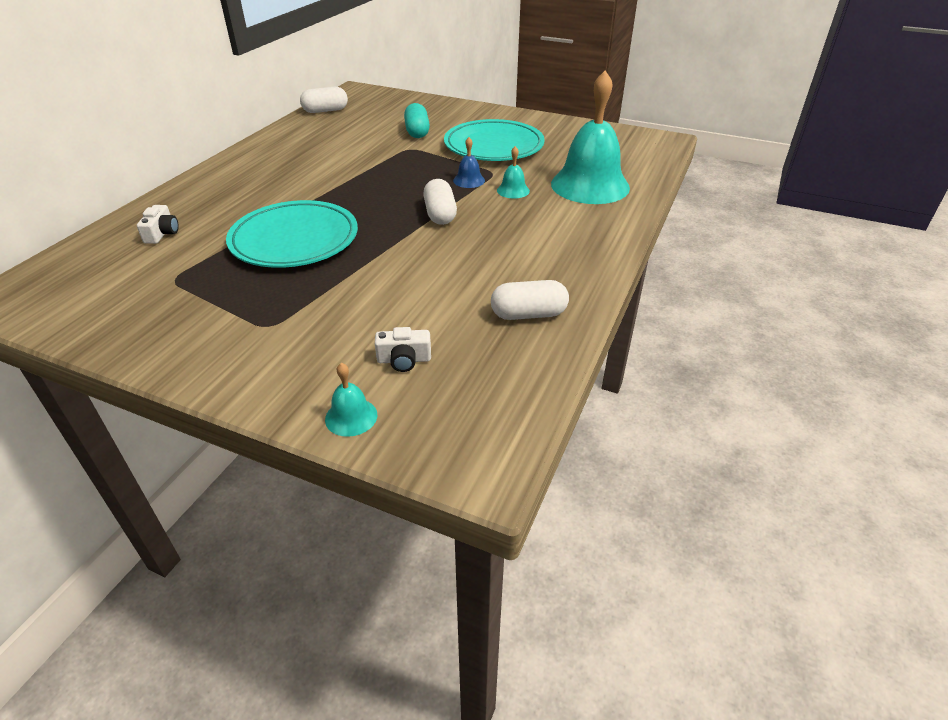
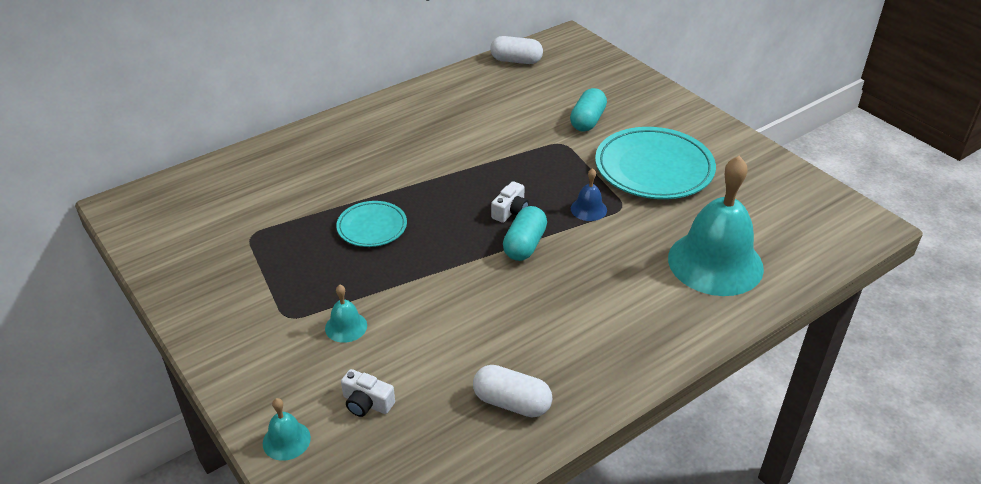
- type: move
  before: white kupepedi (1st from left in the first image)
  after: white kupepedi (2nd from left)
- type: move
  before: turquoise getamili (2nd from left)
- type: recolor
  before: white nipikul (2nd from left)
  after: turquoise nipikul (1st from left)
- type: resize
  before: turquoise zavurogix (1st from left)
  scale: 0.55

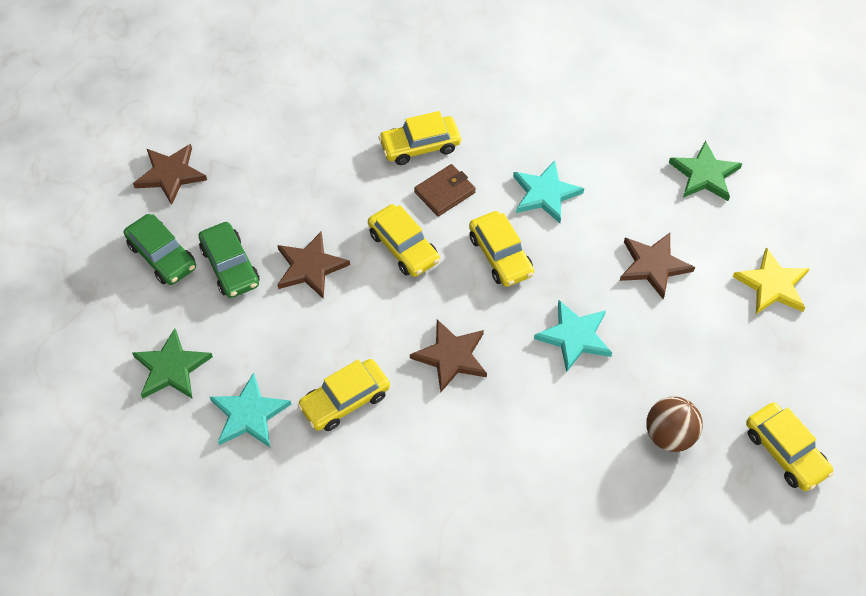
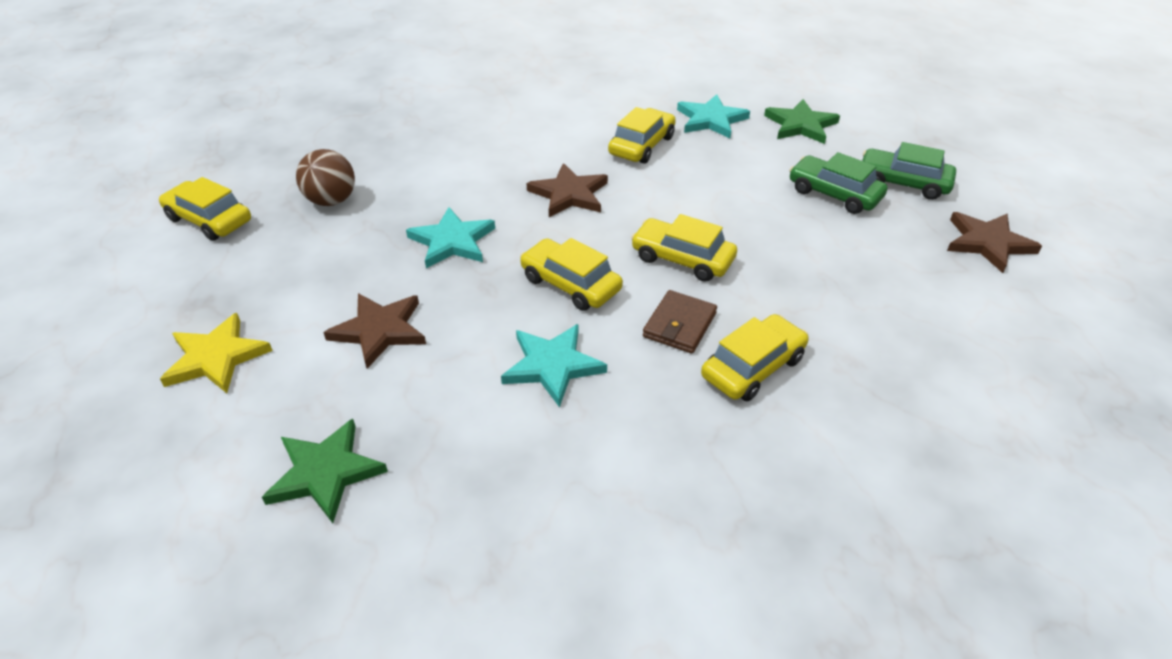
- type: delete
  before: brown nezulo (2nd from left)

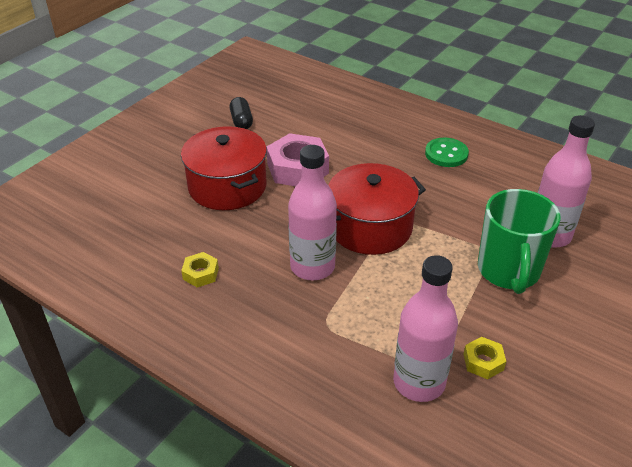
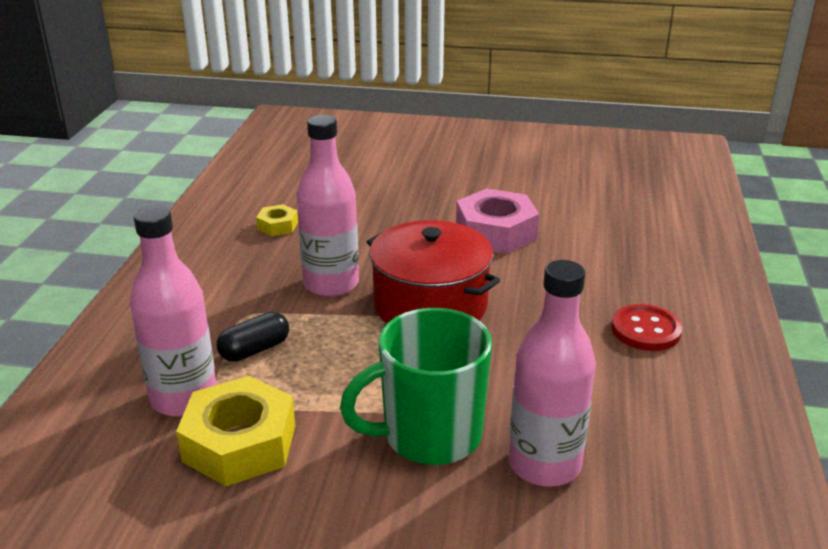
- type: delete
  before: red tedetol (1st from left)
- type: move
  before: black nipikul
- type: recolor
  before: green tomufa
  after: red tomufa
- type: resize
  before: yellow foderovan (2nd from left in the first image)
  scale: 2.0

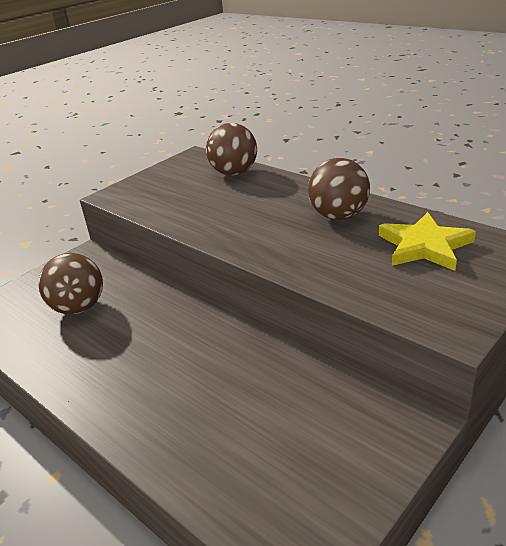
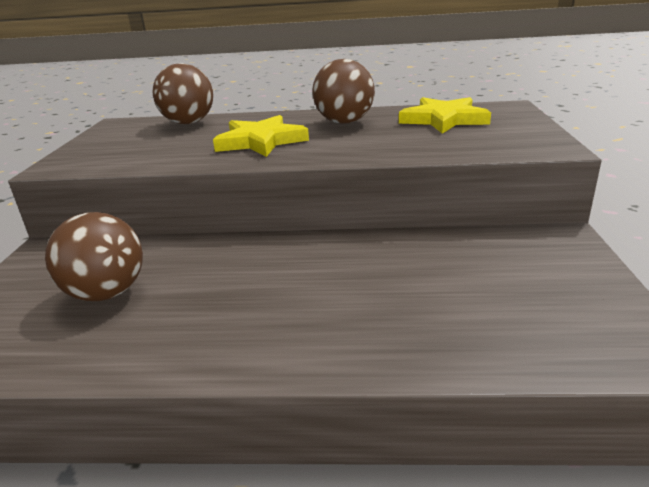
- type: insert
  after: yellow nezulo (1st from left)

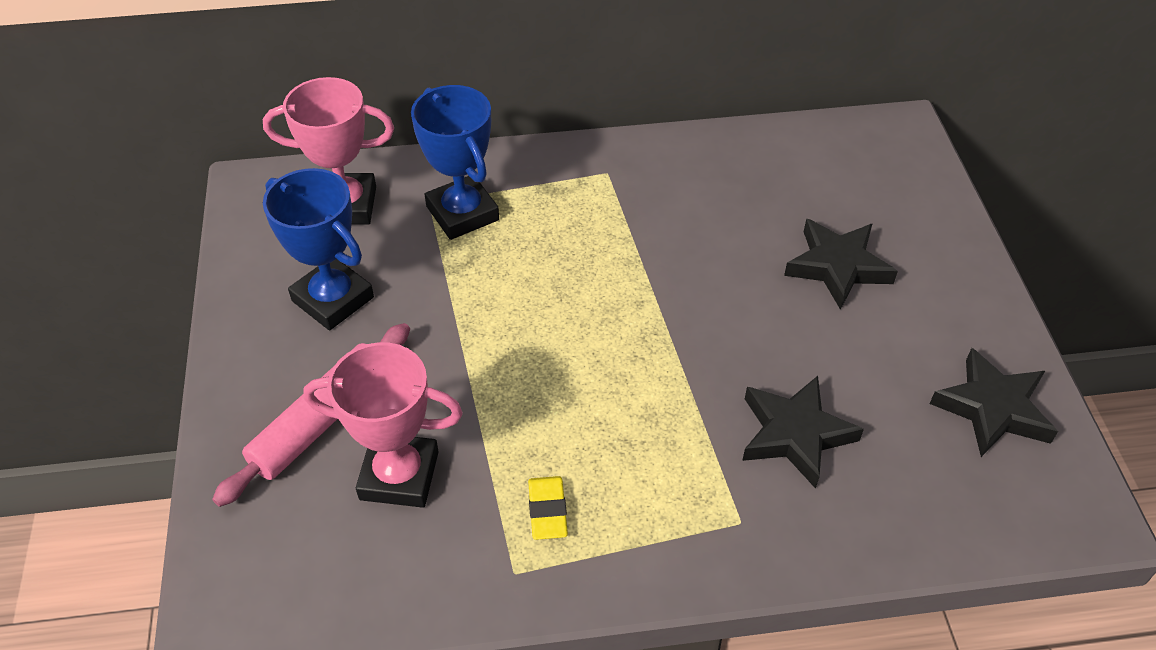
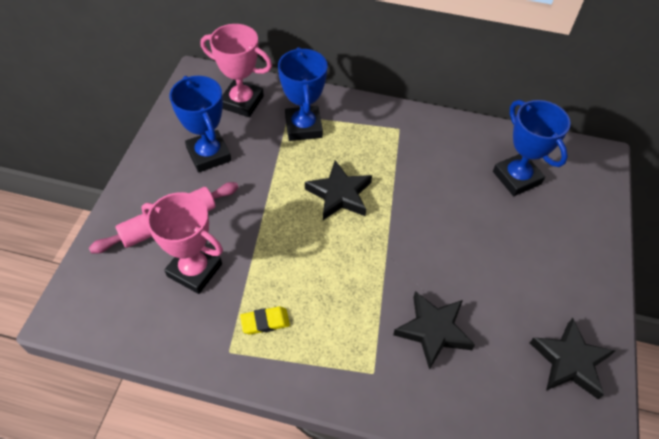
- type: insert
  after: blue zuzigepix (3rd from left)
- type: move
  before: black nezulo (2nd from left in the first image)
  after: black nezulo (1st from left)
- type: rotate
  before: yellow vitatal
  turn: 60

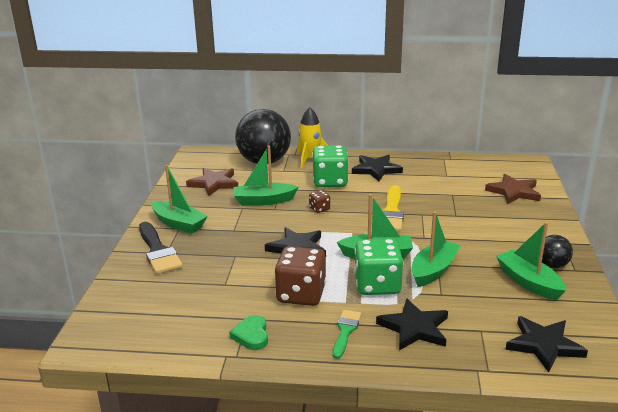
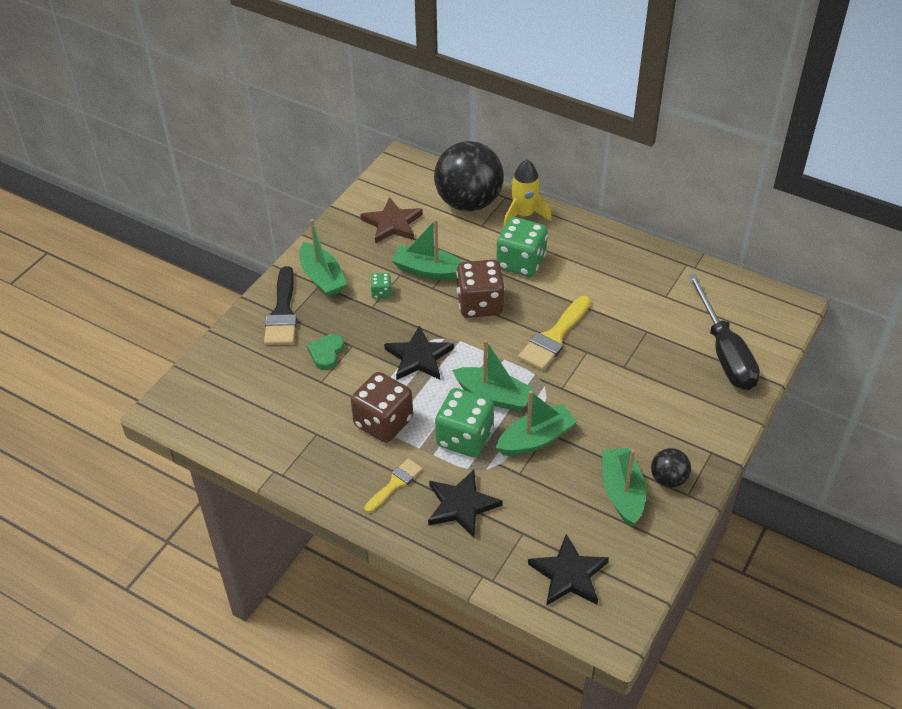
- type: delete
  before: black nezulo (2nd from left)
- type: insert
  after: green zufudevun (1st from left)
- type: move
  before: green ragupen
- type: replace
  before: brown nezulo (2nd from left)
  after: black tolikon
- type: recolor
  before: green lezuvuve
  after: yellow lezuvuve (1st from left)
- type: resize
  before: brown zufudevun (2nd from left)
  scale: 2.15

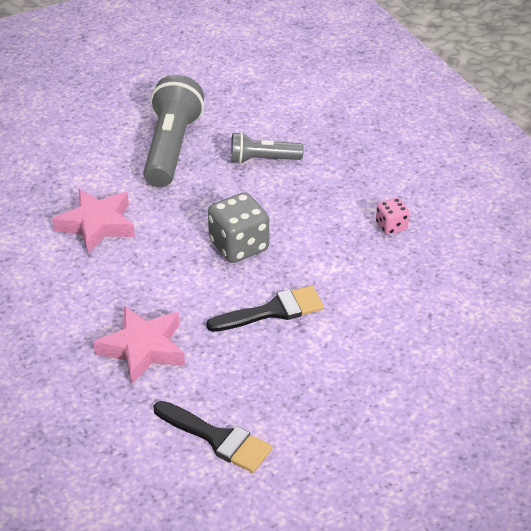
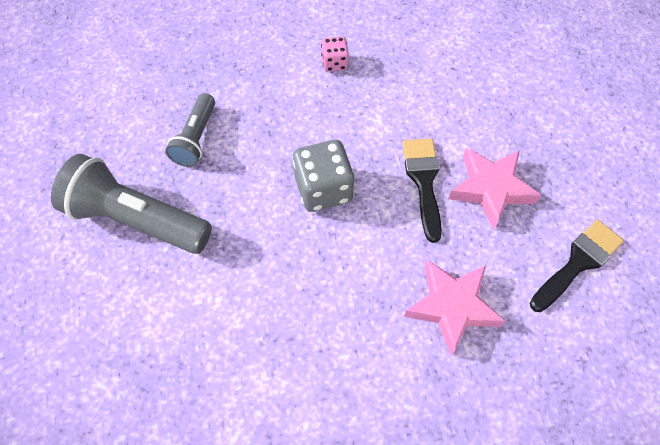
- type: move
  before: pink nezulo (1st from left in the first image)
  after: pink nezulo (2nd from left)

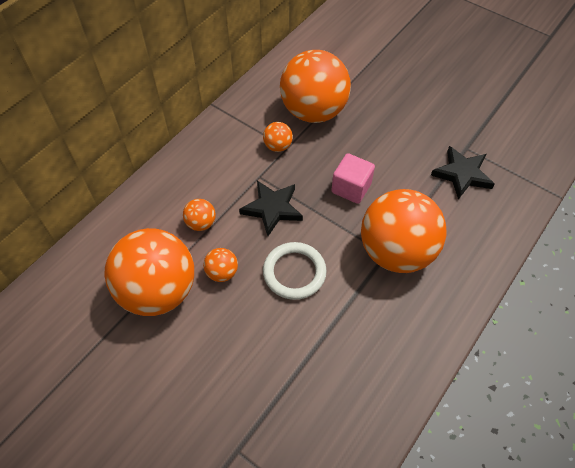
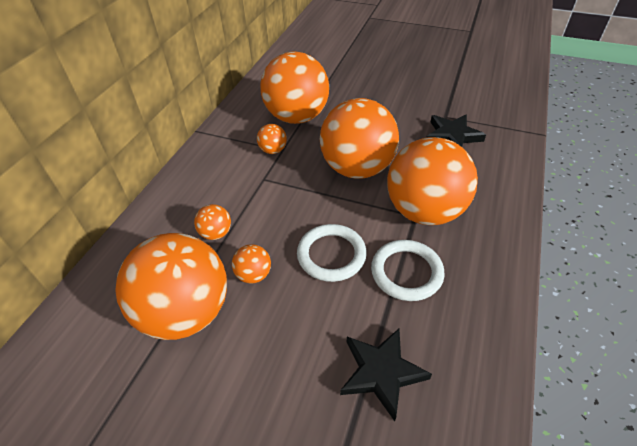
- type: insert
  after: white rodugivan (2nd from left)
- type: move
  before: black nezulo (1st from left)
- type: replace
  before: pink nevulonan
  after: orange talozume (6th from left)

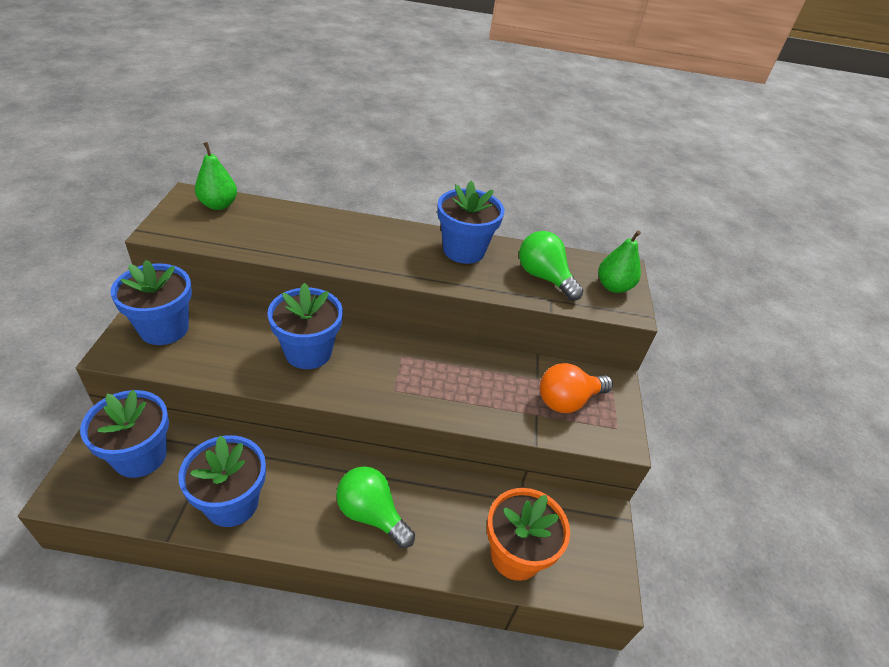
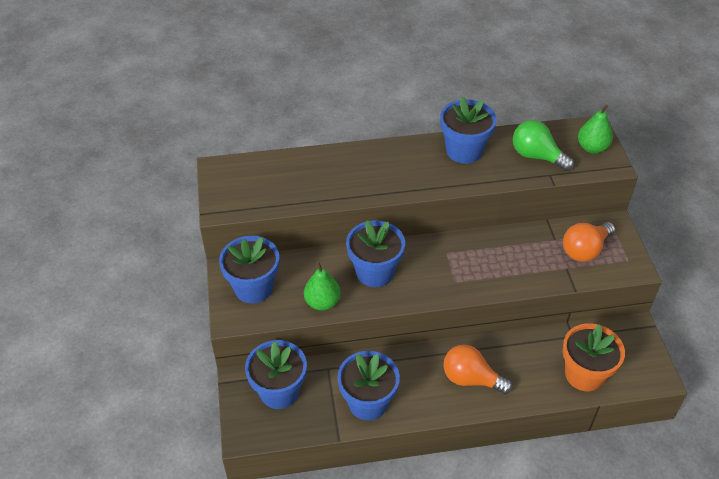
- type: move
  before: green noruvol (1st from left)
- type: recolor
  before: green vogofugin (1st from left)
  after: orange vogofugin (1st from left)

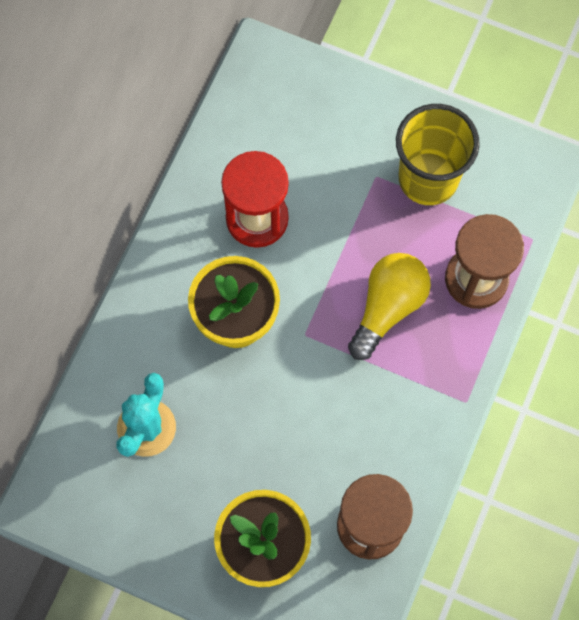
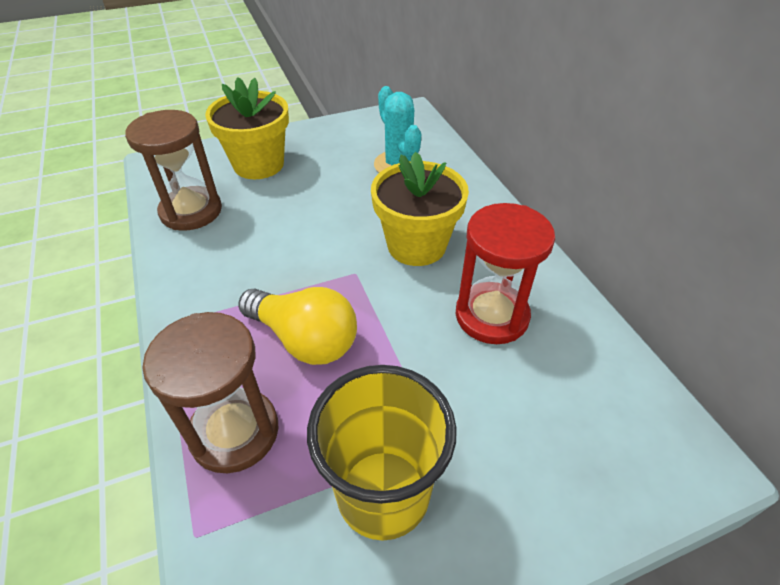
- type: rotate
  before: yellow vogofugin
  turn: -45

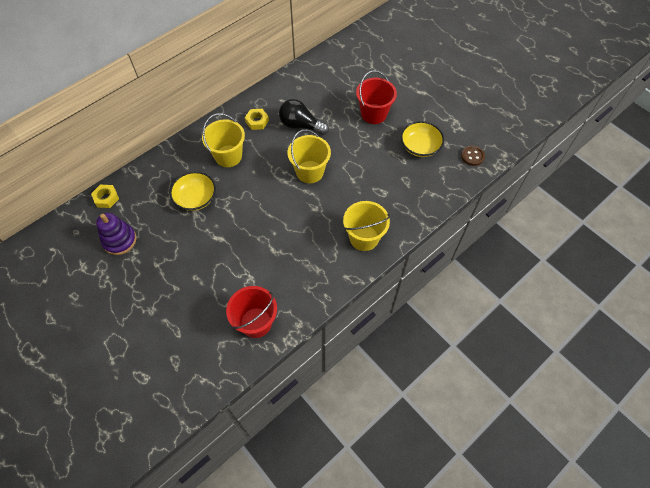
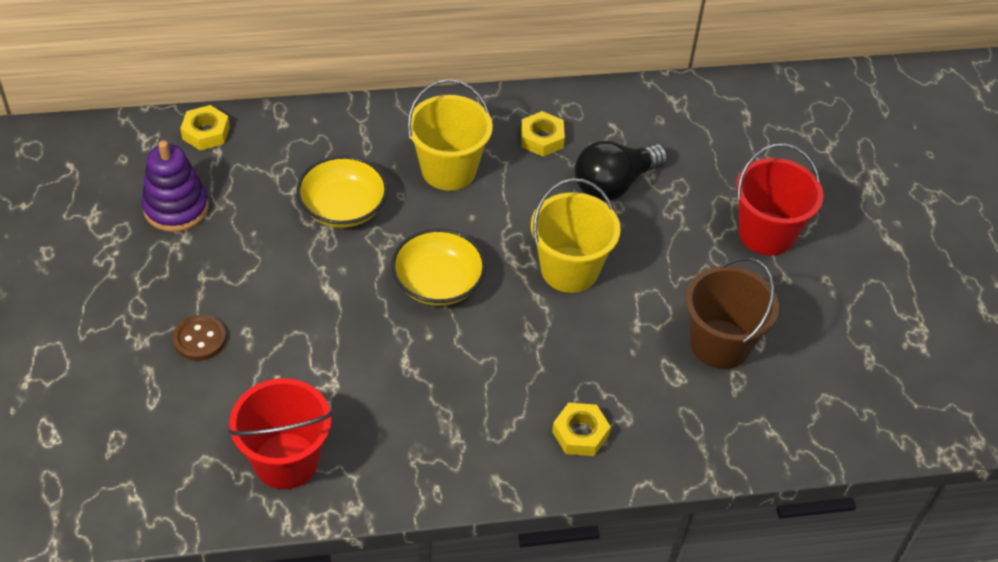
- type: insert
  after: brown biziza
- type: move
  before: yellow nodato (2nd from left)
- type: move
  before: brown tomufa
- type: replace
  before: yellow biziza (3rd from left)
  after: yellow foderovan (3rd from left)
- type: rotate
  before: black vogofugin
  turn: -90

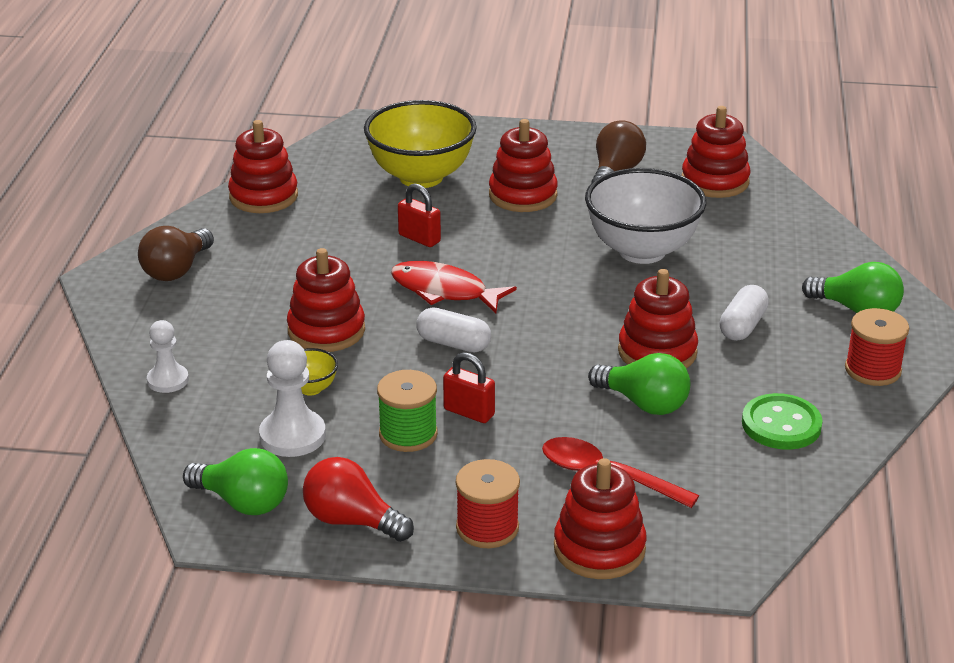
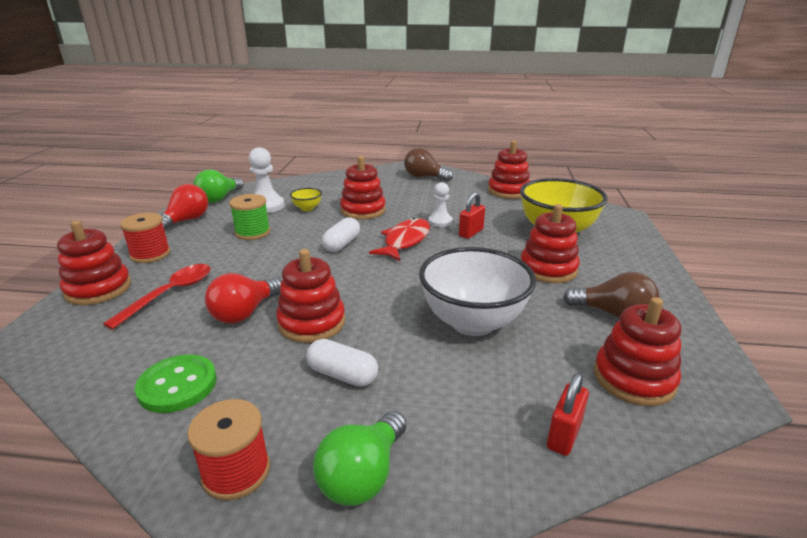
- type: move
  before: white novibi (1st from left in the first image)
  after: white novibi (2nd from left)
- type: move
  before: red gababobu (2nd from left)
- type: recolor
  before: green vogofugin (2nd from left)
  after: red vogofugin (2nd from left)

